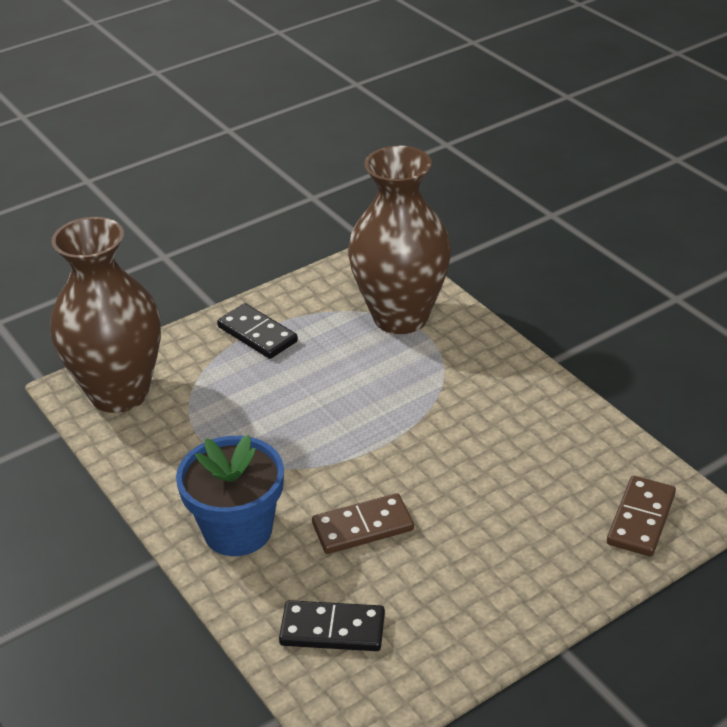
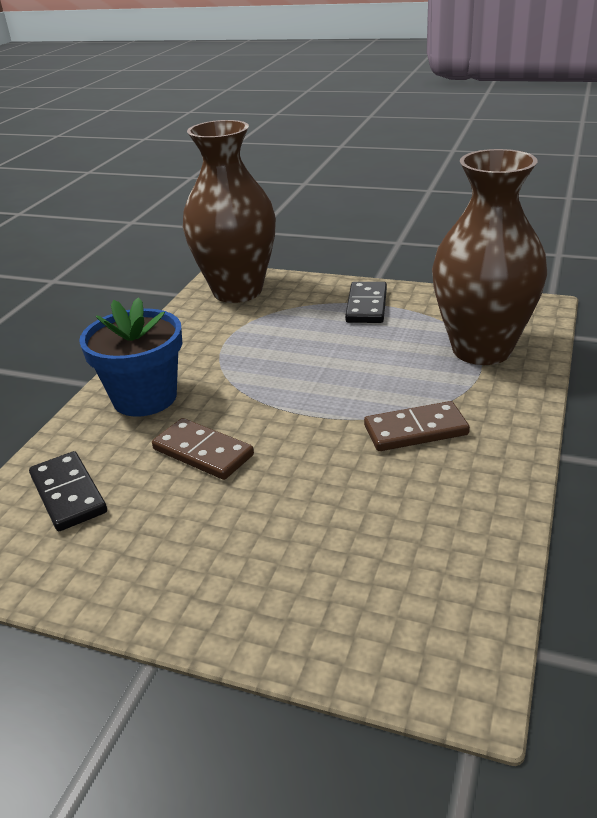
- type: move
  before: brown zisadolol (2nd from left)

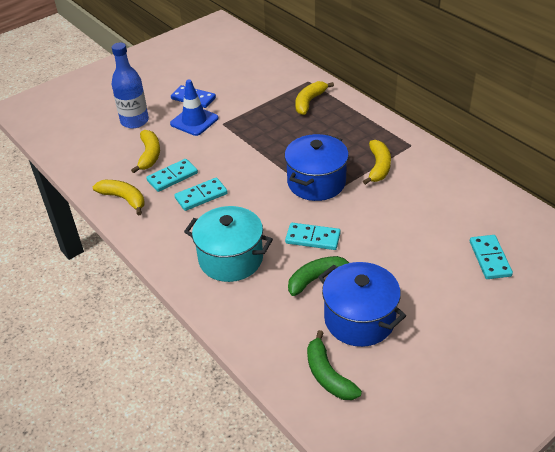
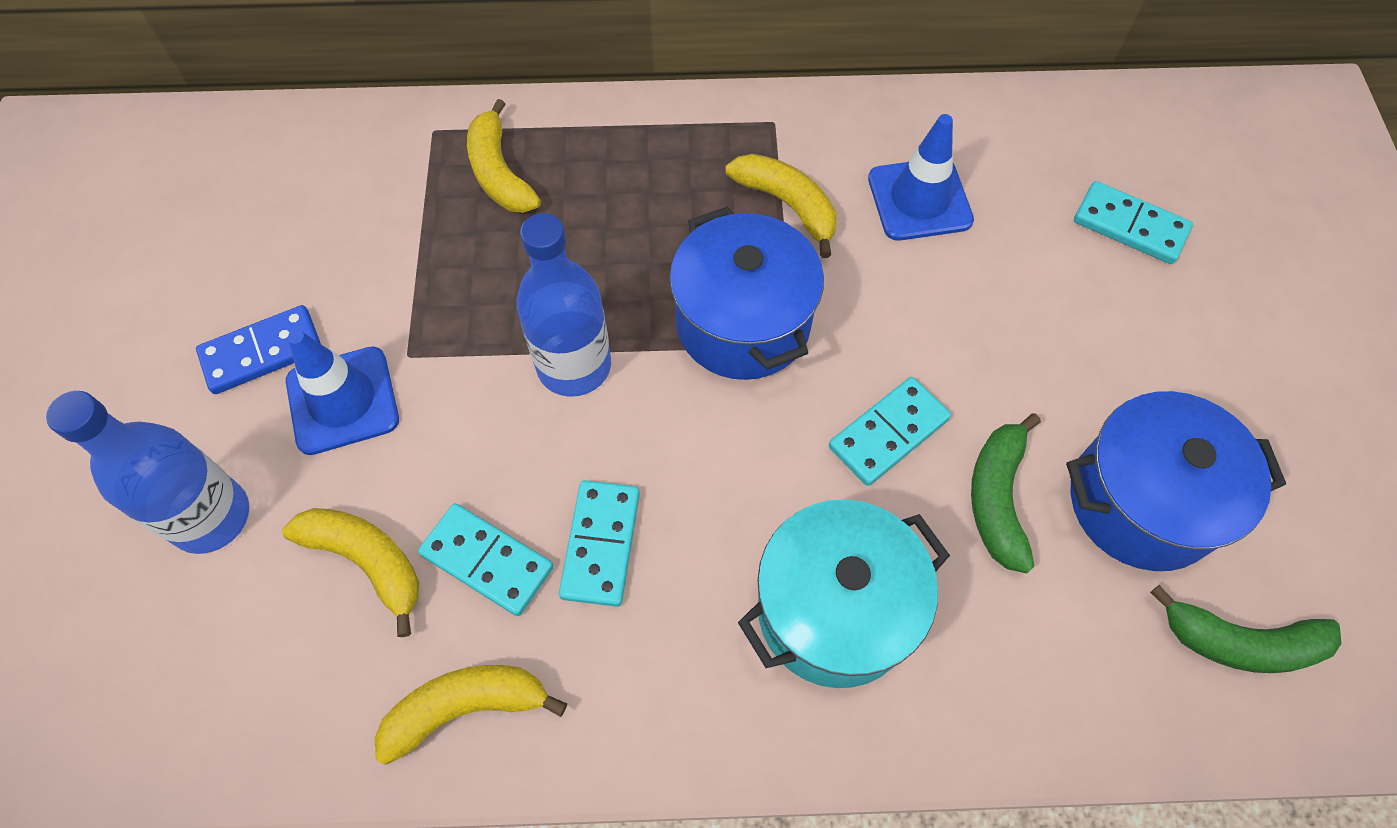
- type: insert
  after: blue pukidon (2nd from left)
- type: insert
  after: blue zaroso (2nd from left)
- type: rotate
  before: turquoise zisadolol (1st from left)
  turn: -60

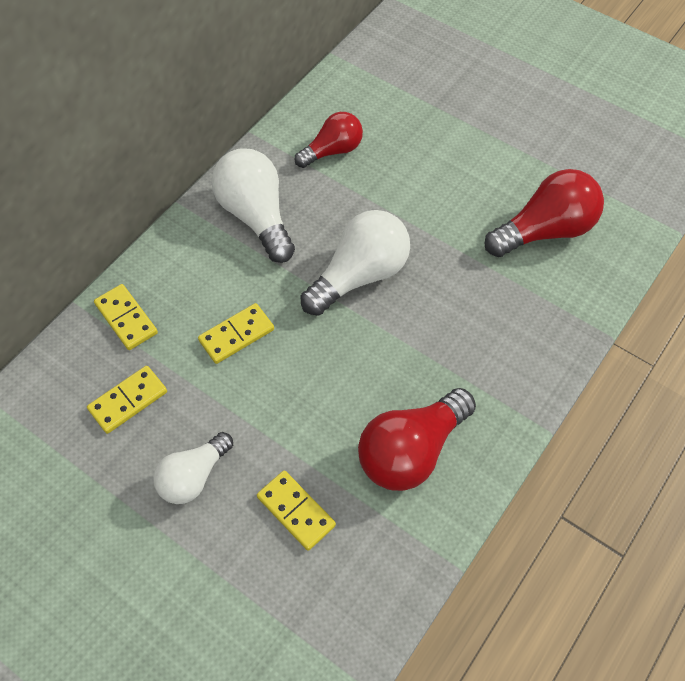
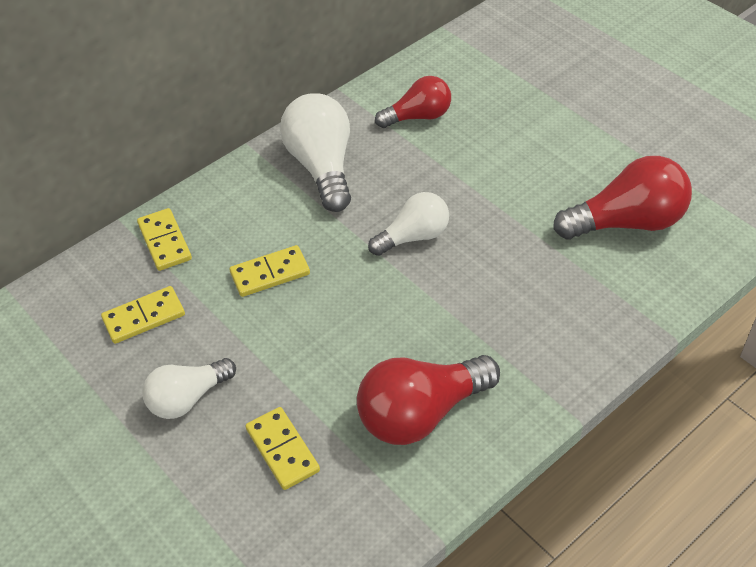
- type: resize
  before: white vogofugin (3rd from left)
  scale: 0.64

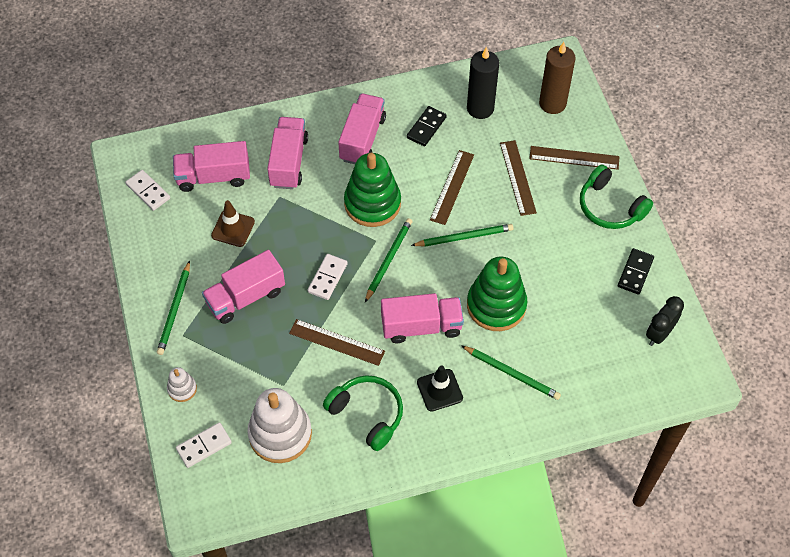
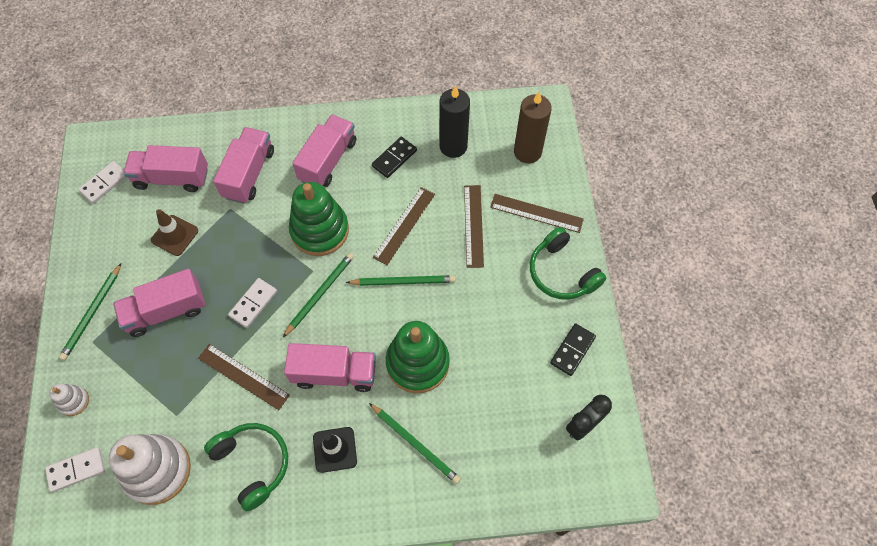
- type: rotate
  before: white zisadolol (1st from left in the first image)
  turn: 75

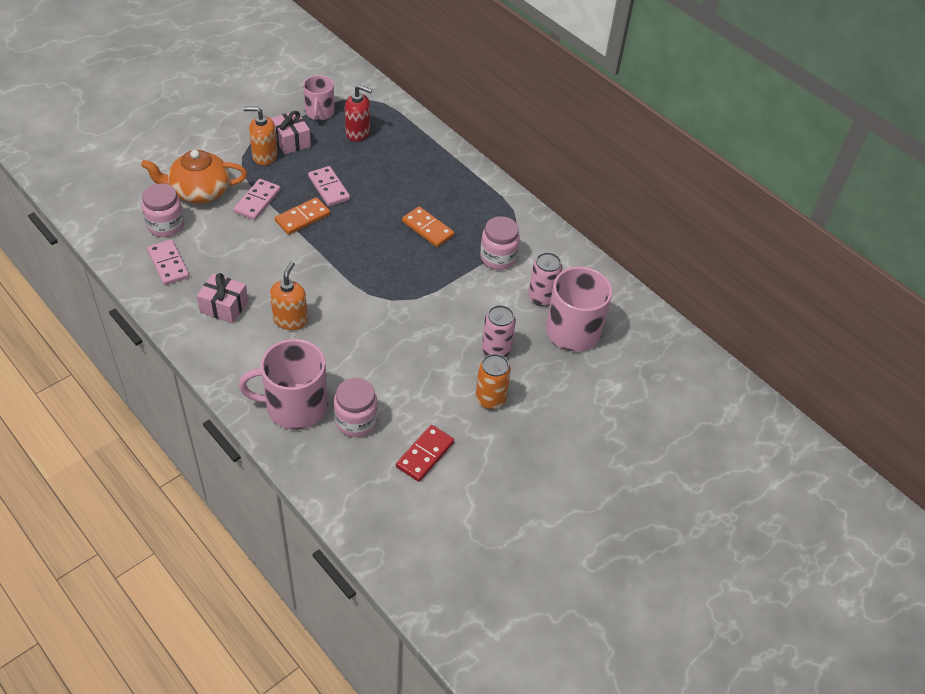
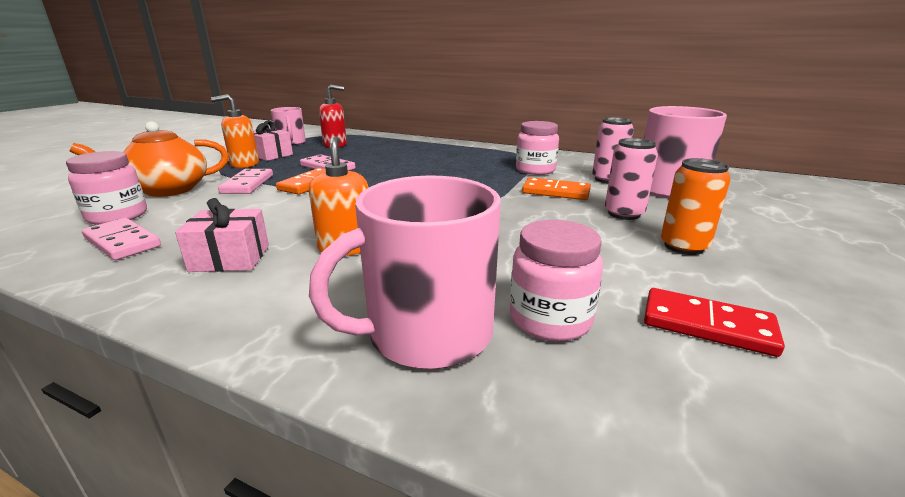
- type: move
  before: orange zisadolol (2nd from left)
- type: rotate
  before: red zisadolol
  turn: -75

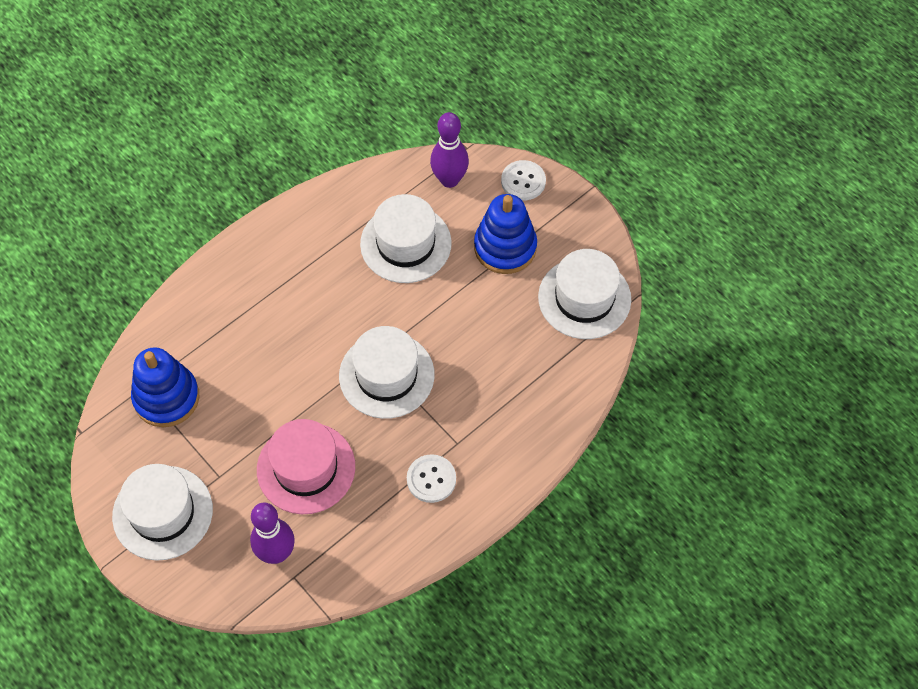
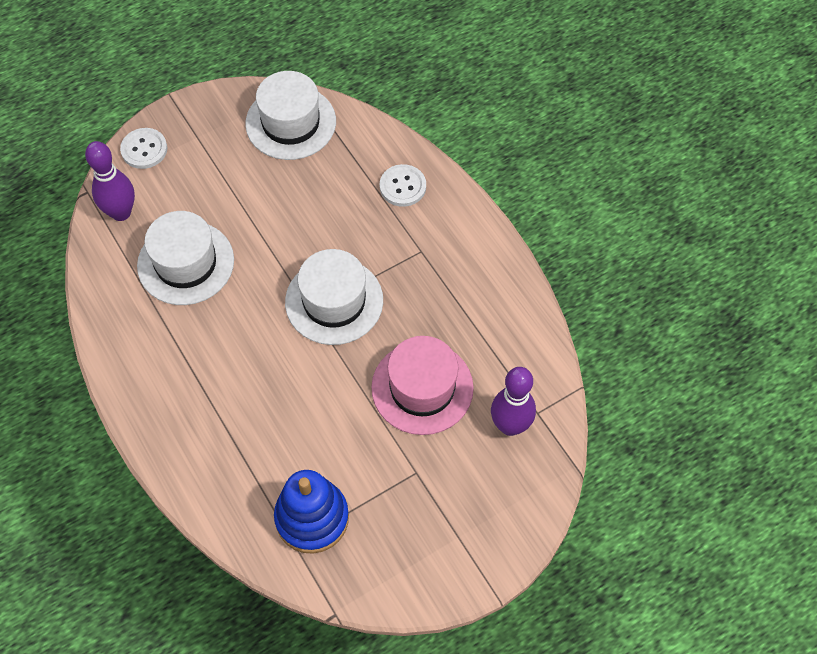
- type: delete
  before: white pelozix (1st from left)
- type: delete
  before: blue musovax (2nd from left)
- type: move
  before: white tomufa (1st from left in the first image)
  after: white tomufa (2nd from left)

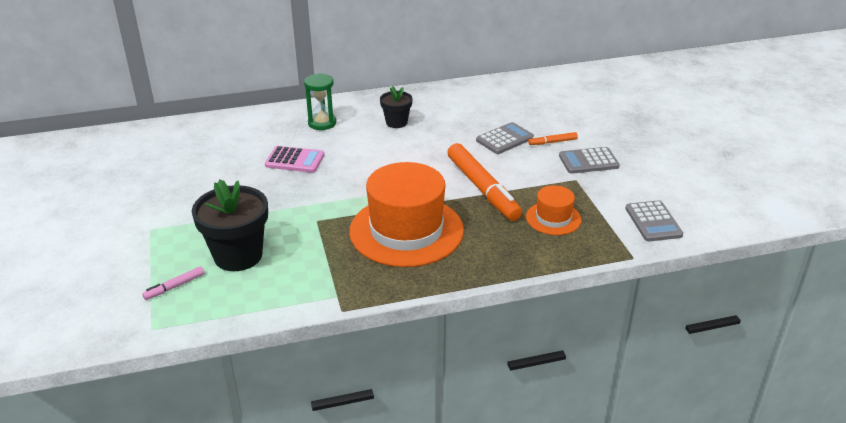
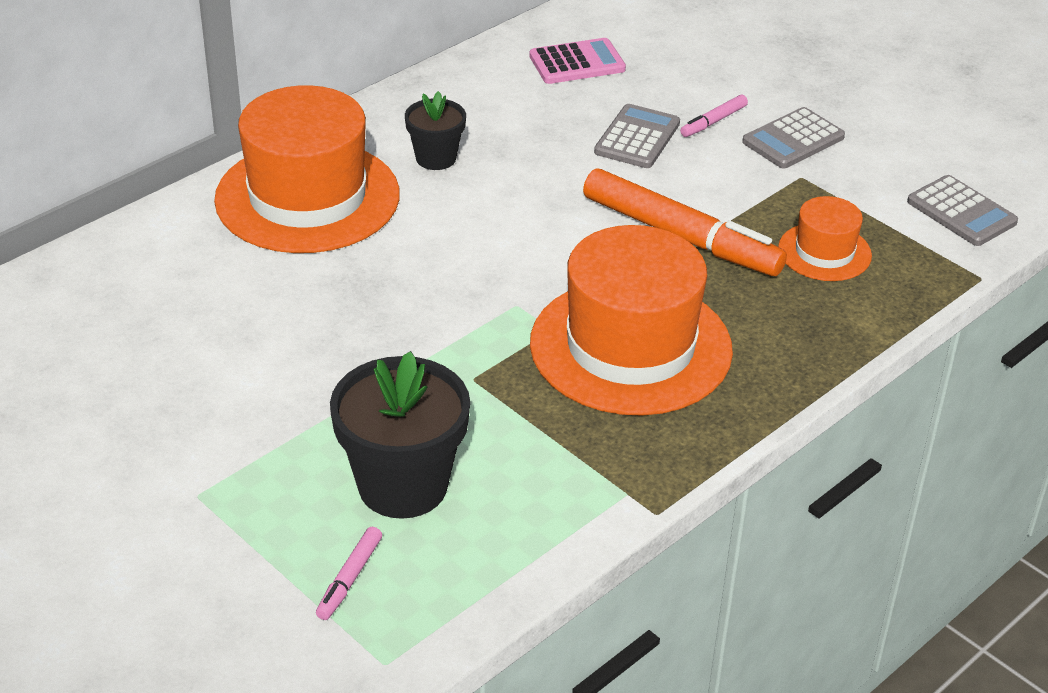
- type: move
  before: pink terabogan
- type: replace
  before: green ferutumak
  after: orange pelozix (1st from left)
- type: recolor
  before: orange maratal (2nd from left)
  after: pink maratal (2nd from left)

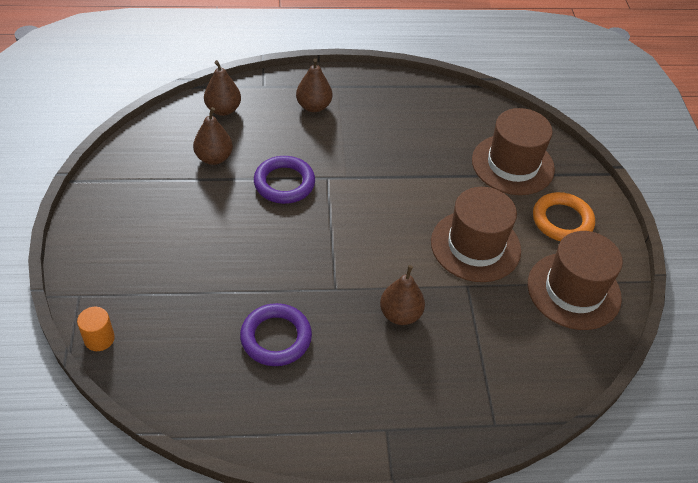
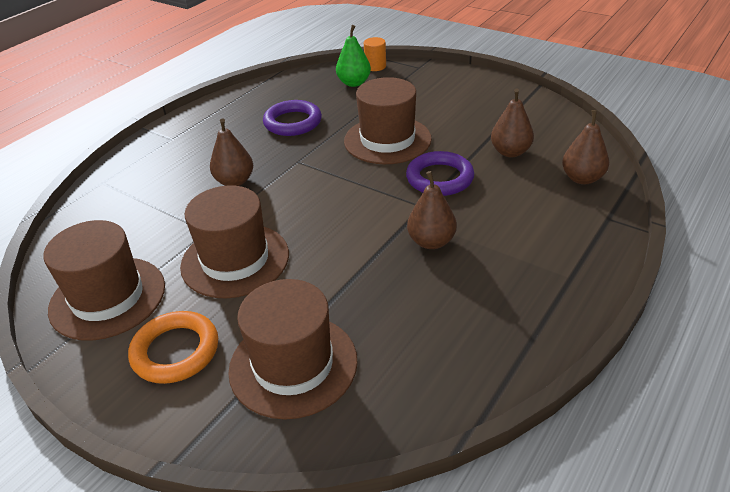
- type: insert
  after: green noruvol
- type: insert
  after: brown pelozix (4th from left)
- type: move
  before: brown noruvol (3rd from left in the first image)
  after: brown noruvol (2nd from left)

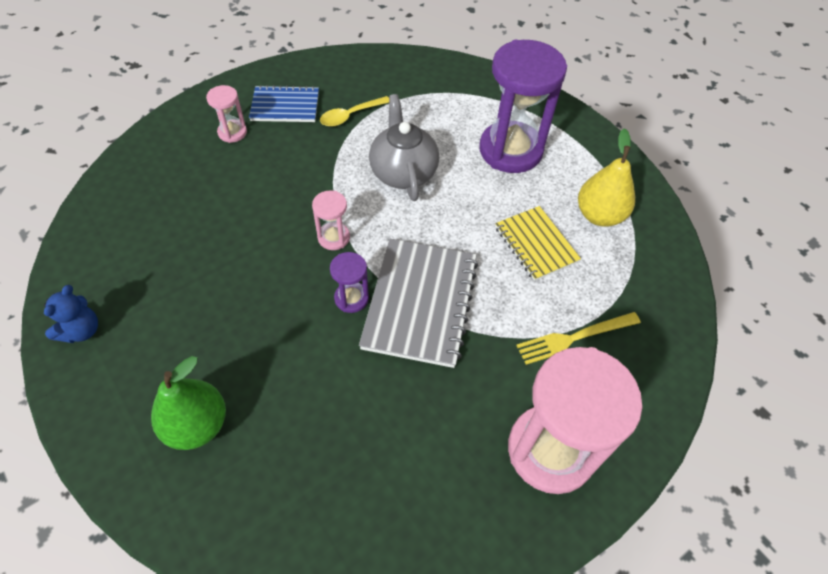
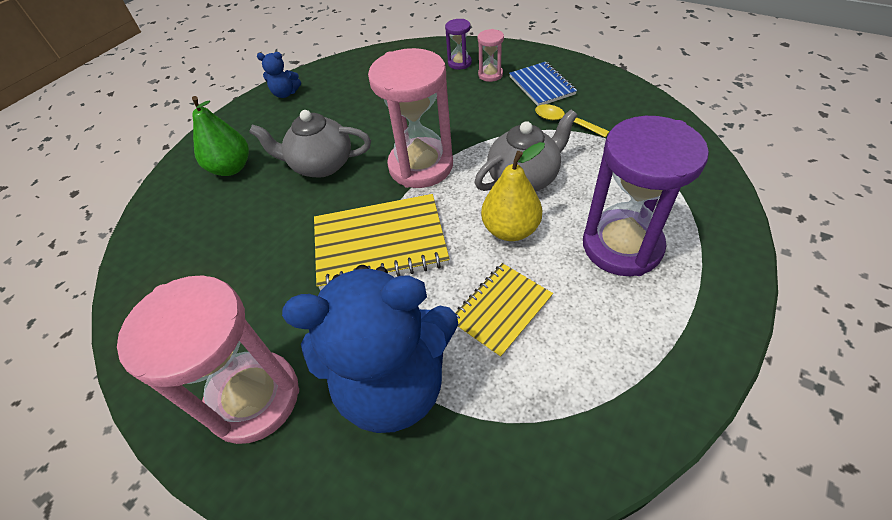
- type: insert
  after: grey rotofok (1st from left)
- type: move
  before: purple ferutumak (1st from left)
- type: move
  before: yellow noruvol
- type: replace
  before: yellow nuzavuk
  after: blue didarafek (2nd from left)
- type: recolor
  before: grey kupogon
  after: yellow kupogon (1st from left)
- type: resize
  before: pink ferutumak (2nd from left)
  scale: 2.21

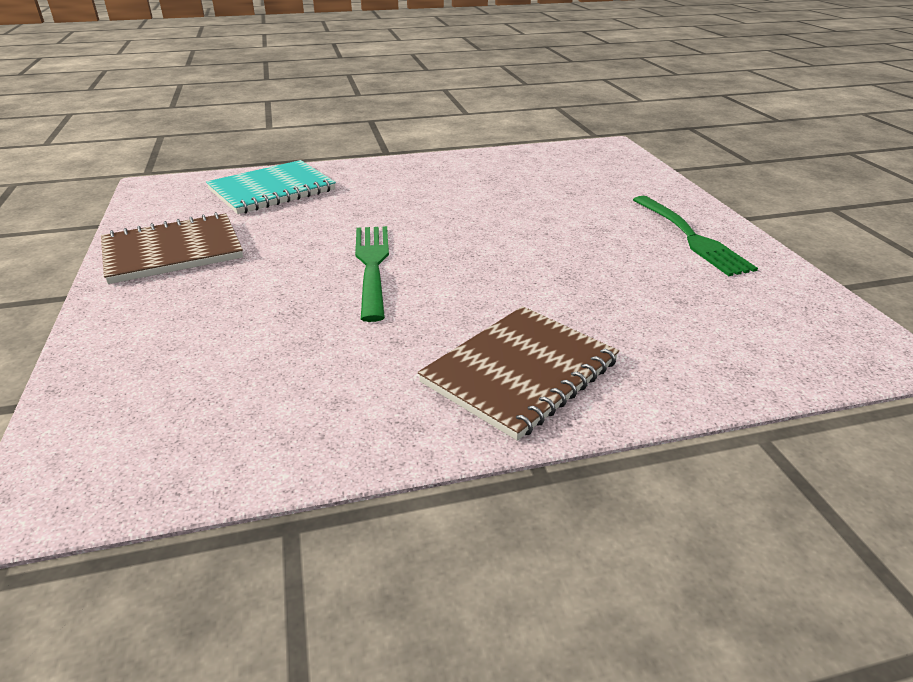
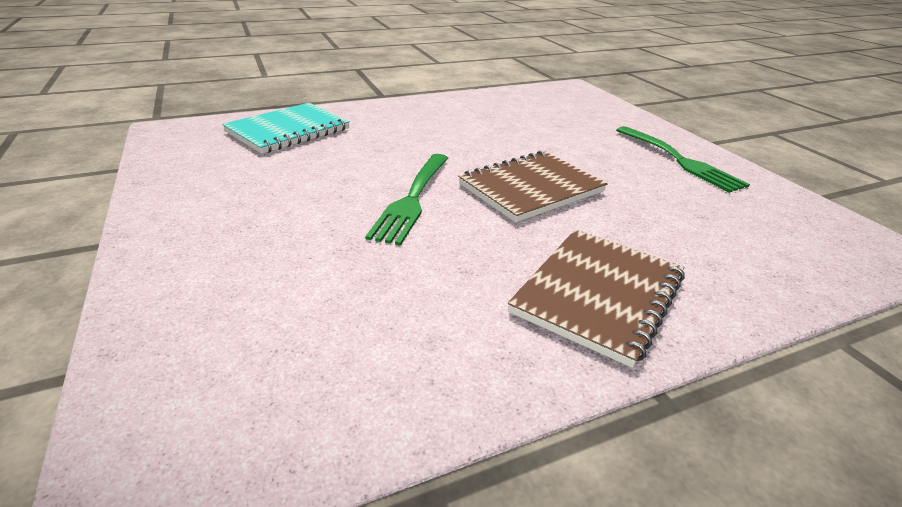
- type: move
  before: brown kupogon (1st from left)
- type: rotate
  before: green nuzavuk (1st from left)
  turn: -150

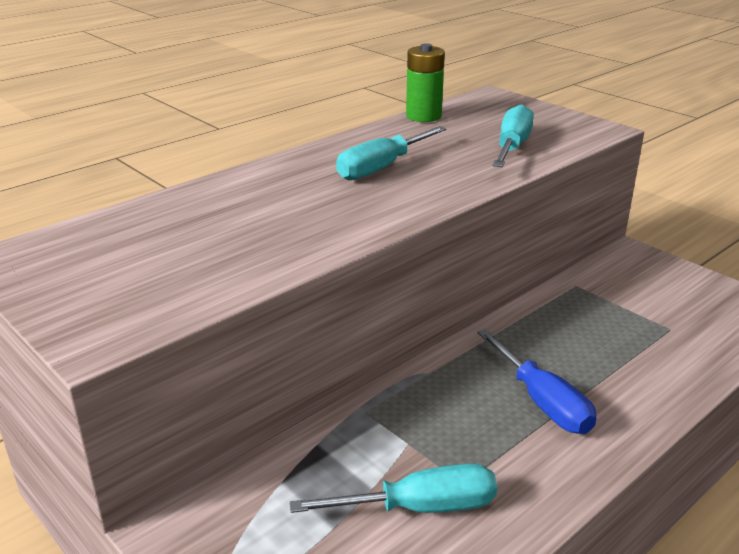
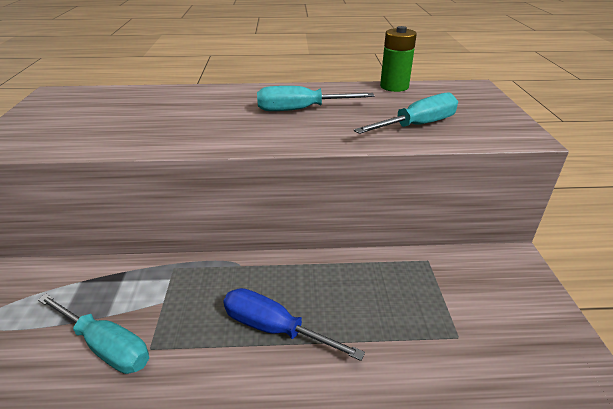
- type: rotate
  before: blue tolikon
  turn: 105

